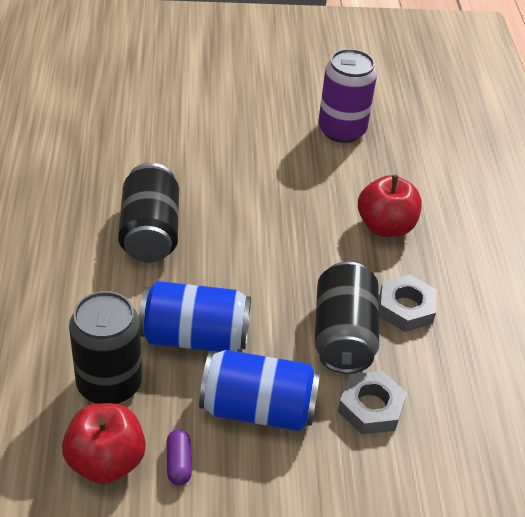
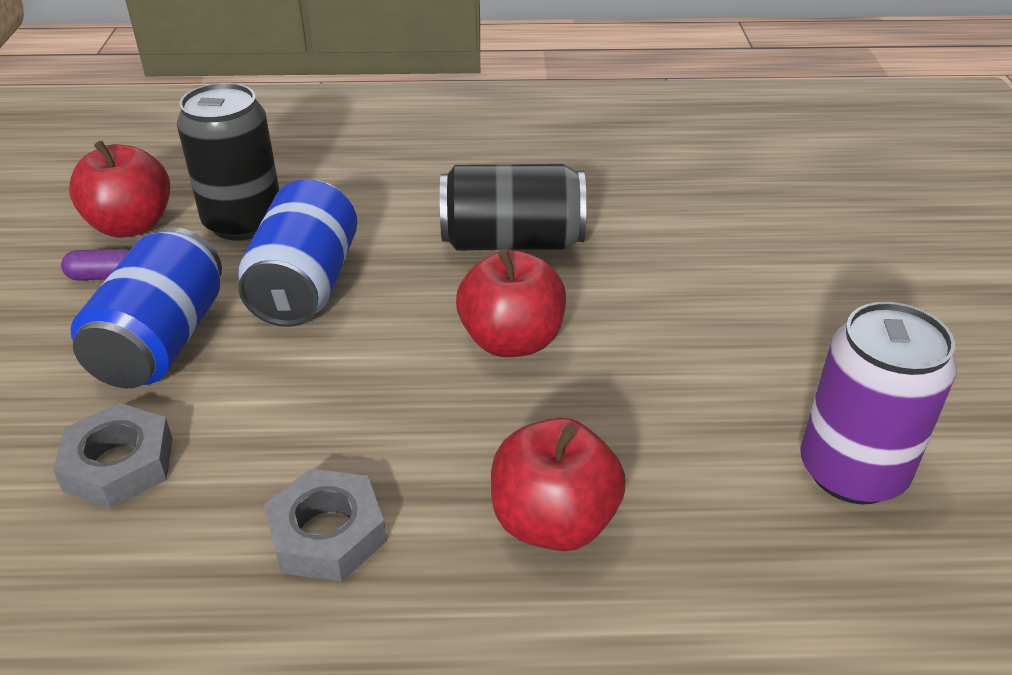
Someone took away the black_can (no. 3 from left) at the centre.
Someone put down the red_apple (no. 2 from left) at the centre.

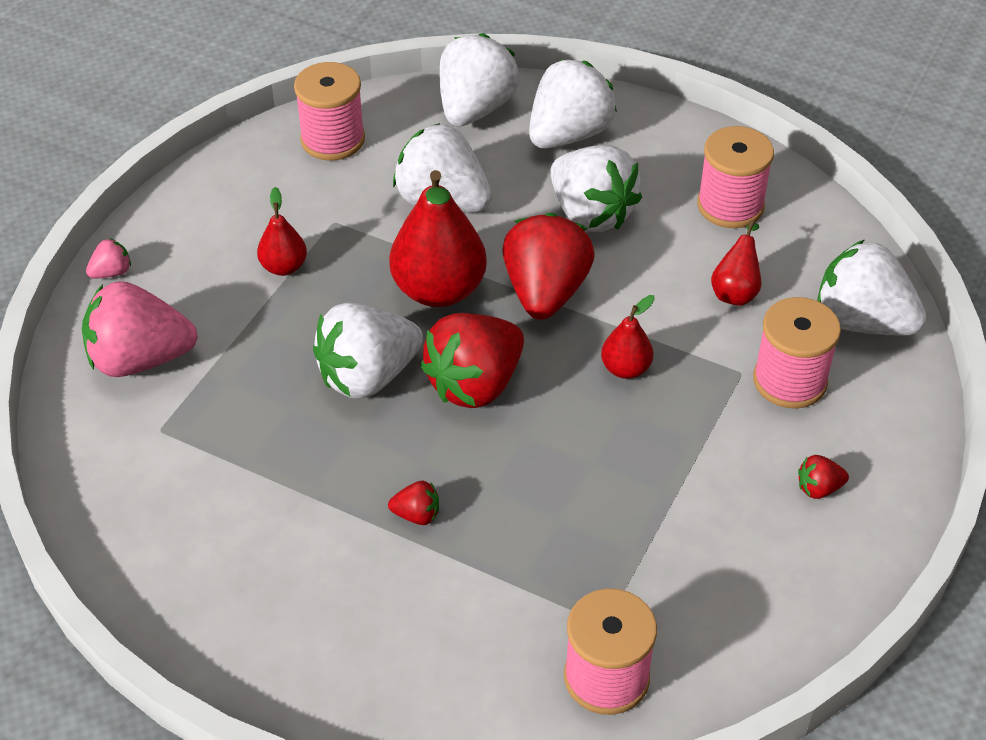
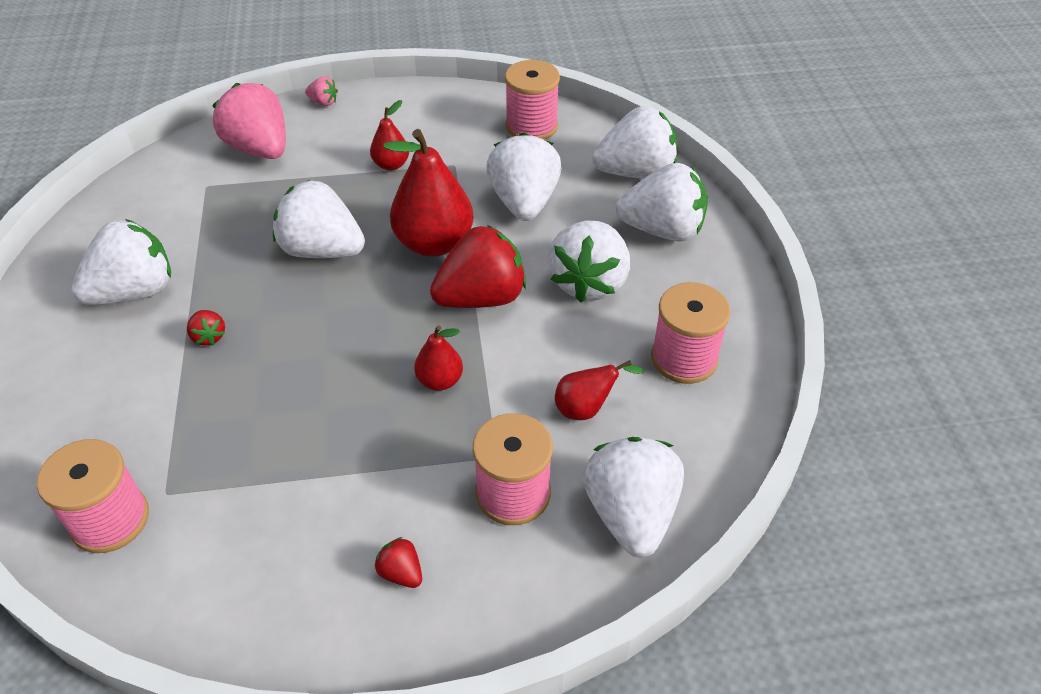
Someone took away the red_strawberry (no. 2 from left) at the centre.
Someone put down the white_strawberry (no. 1 from left) at the middle left.

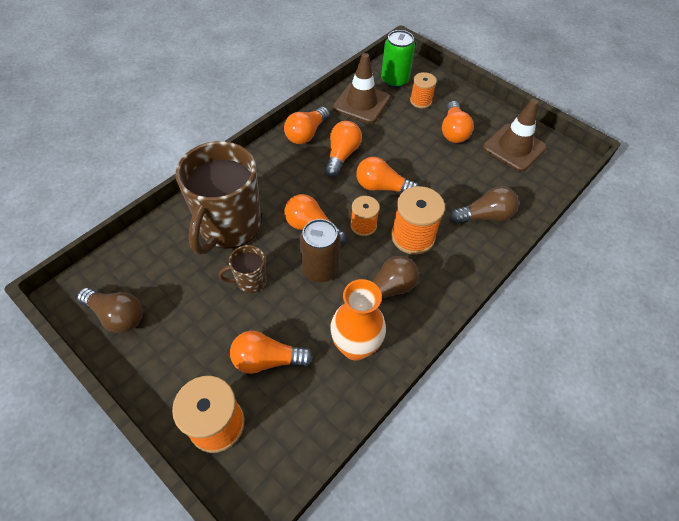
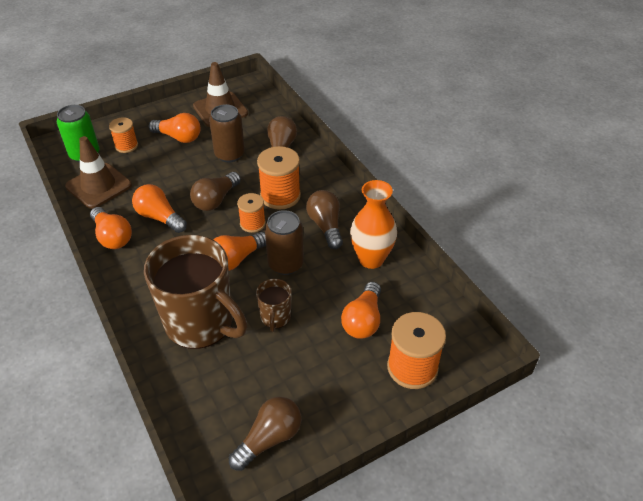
Someone repainted the orange_light_bulb (no. 5 from left) at the centre, which became the brown_light_bulb (no. 1 from left) at the centre.
Someone put down the brown_can (no. 1 from left) at the top centre.

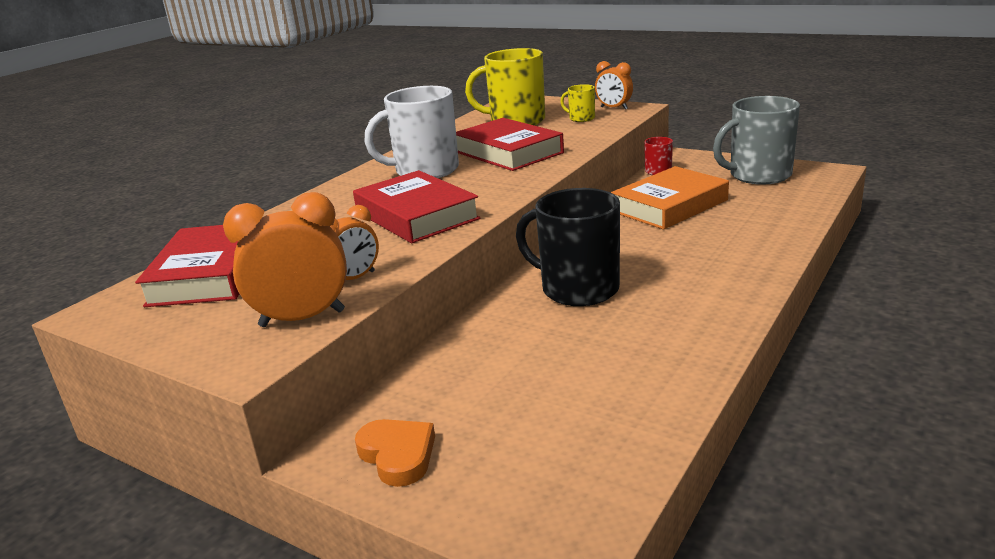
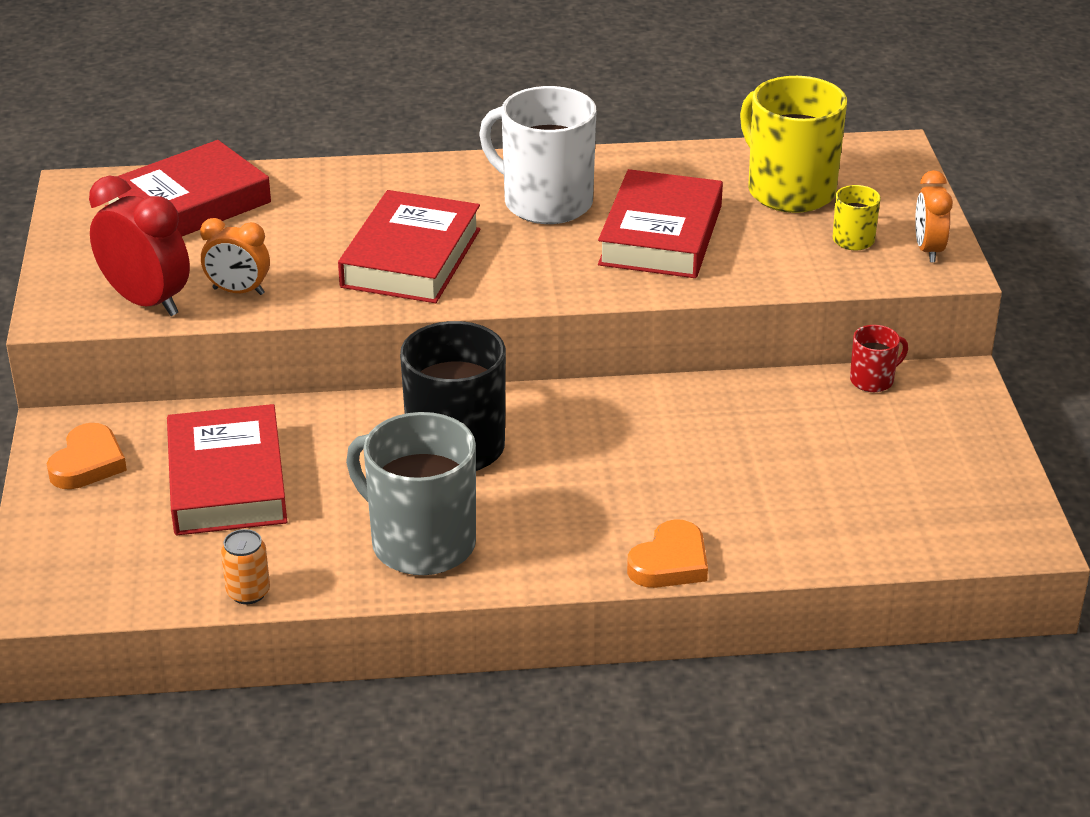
Someone repainted the orange_clock (no. 1 from left) at the middle left, which became the red_clock at the top left.
Someone took away the orange_book at the middle right.
Someone carried the grey_mug from the top right to the centre.
Someone put down the red_book (no. 2 from left) at the middle left.
Someone put down the orange_can at the bottom left.
Someone put down the orange_heart (no. 2 from left) at the bottom centre.

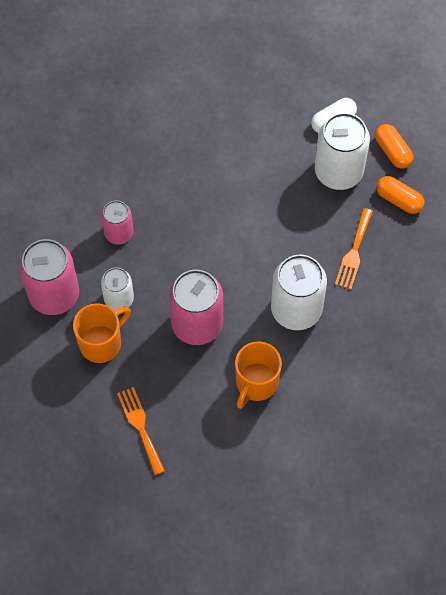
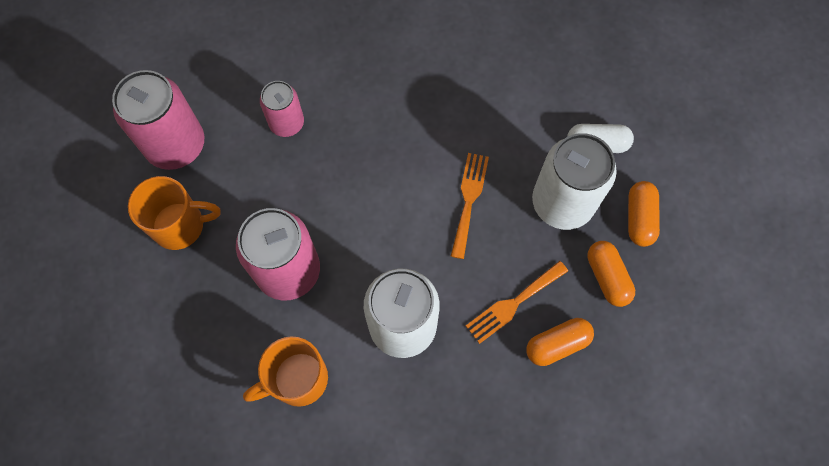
Someone took away the white_can (no. 1 from left) at the middle left.
Someone carried the orange_fork (no. 1 from left) from the bottom left to the centre.
Someone put down the orange_capsule (no. 1 from left) at the bottom right.

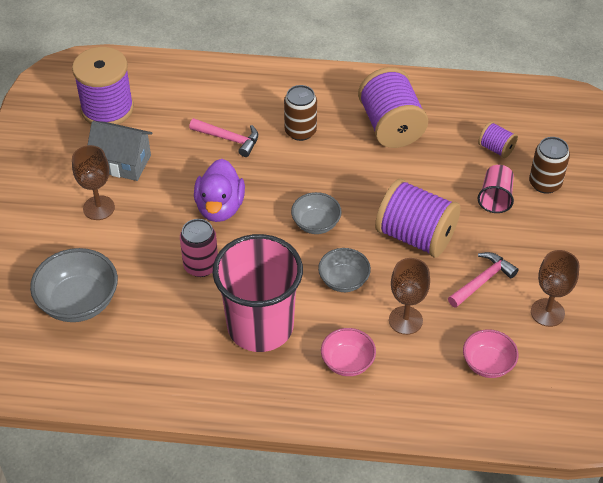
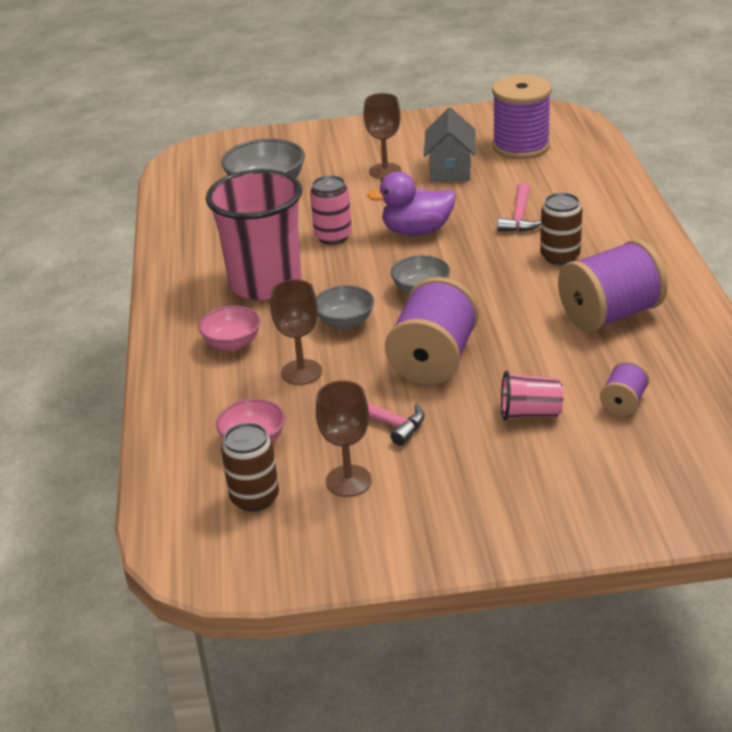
Someone carried the brown_can (no. 2 from left in the first image) from the middle right to the centre.

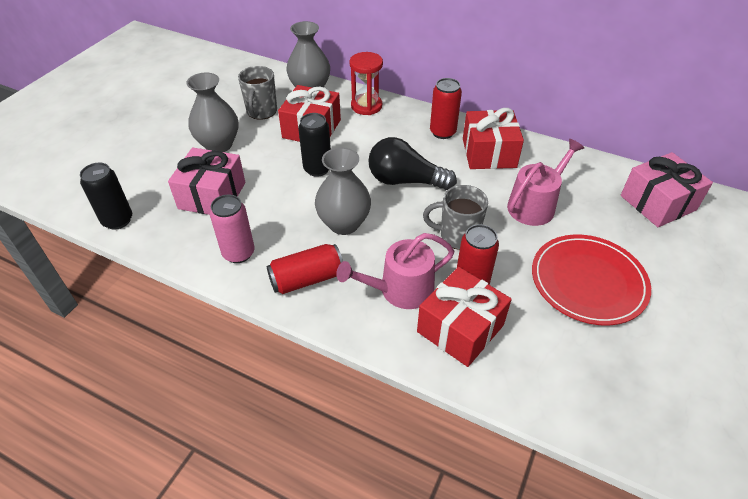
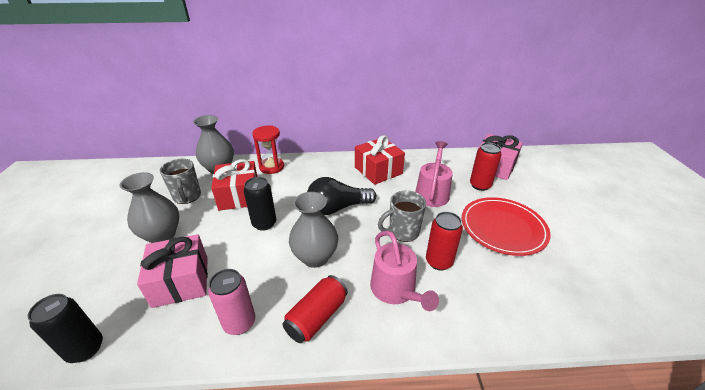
Someone rotated the pink_watering_can (no. 1 from left) at the centre by 60 degrees counterclockwise.
Someone took away the red_gift (no. 2 from left) at the centre.
Someone carried the red_can (no. 2 from left in the first image) from the top centre to the middle right.

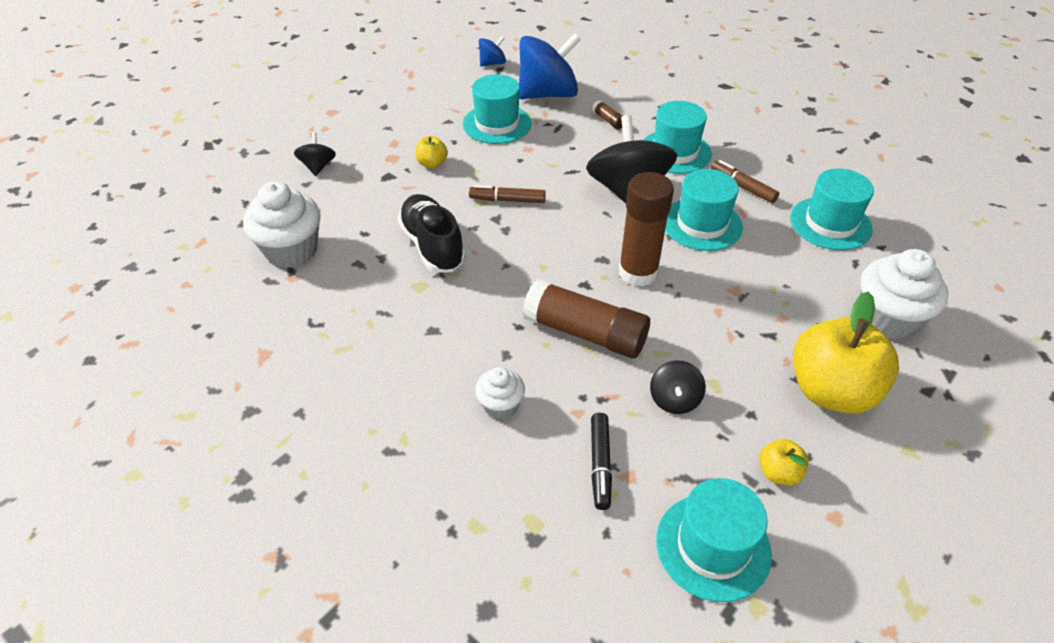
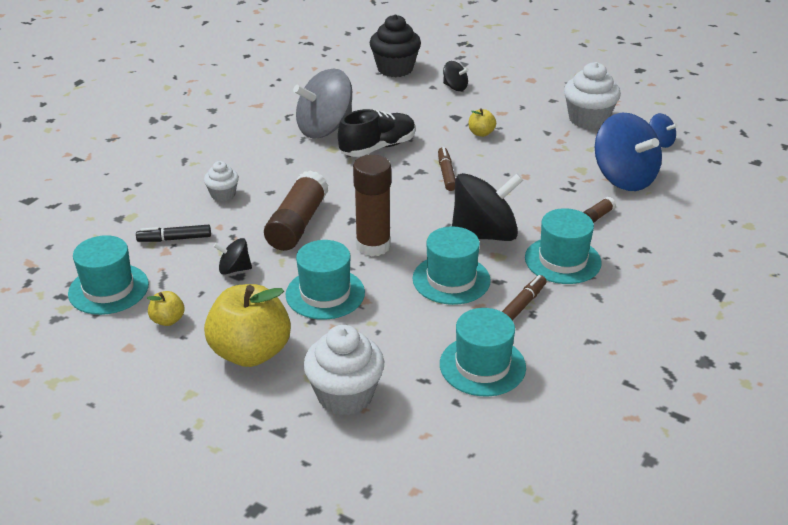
Someone carried the white_cupcake (no. 1 from left in the first image) from the middle left to the top right.
Someone rotated the black_spinning_top (no. 1 from left in the first image) at the top left by 45 degrees clockwise.
Someone carried the turquoise_hat (no. 1 from left in the first image) from the top centre to the centre.
Someone put down the grey_spinning_top at the top centre.
Someone put down the black_cupcake at the top centre.

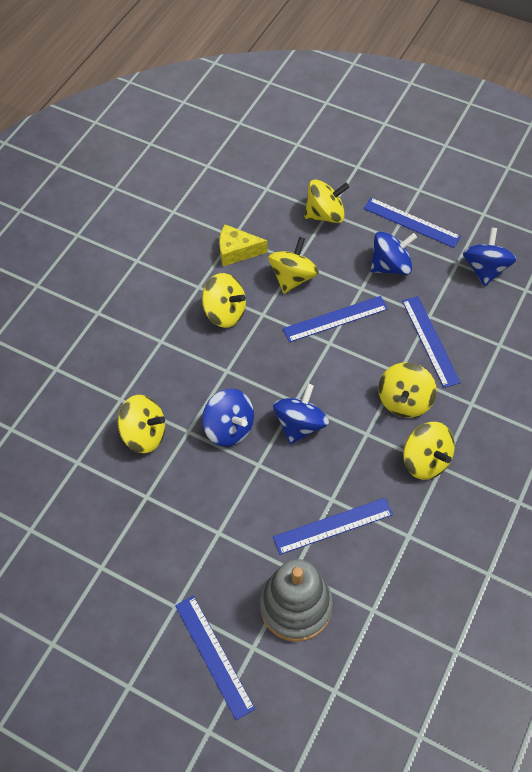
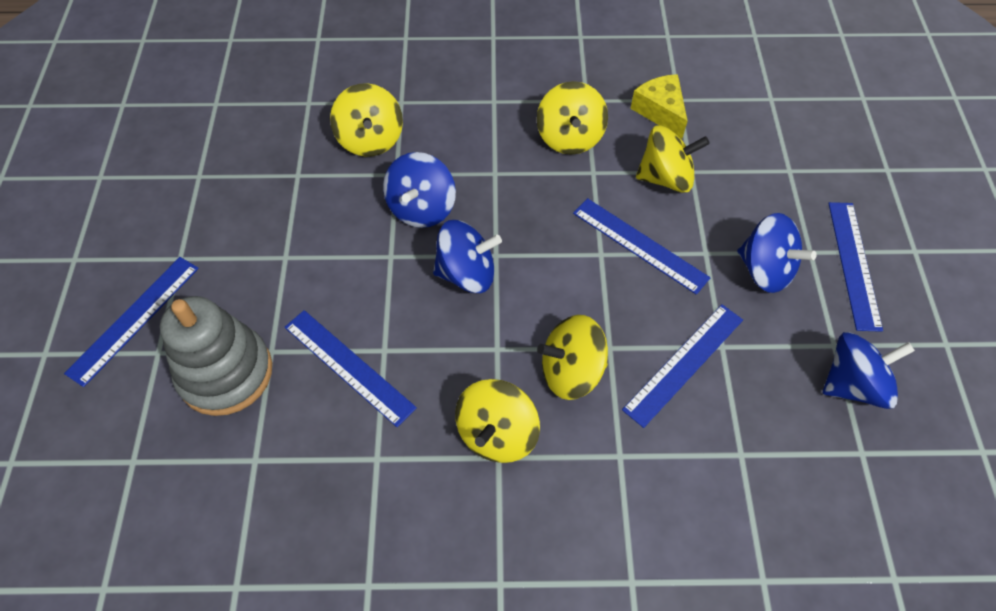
Someone took away the yellow_spinning_top (no. 4 from left) at the top centre.

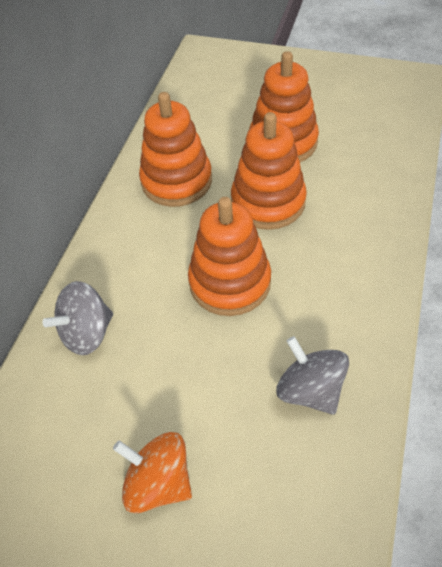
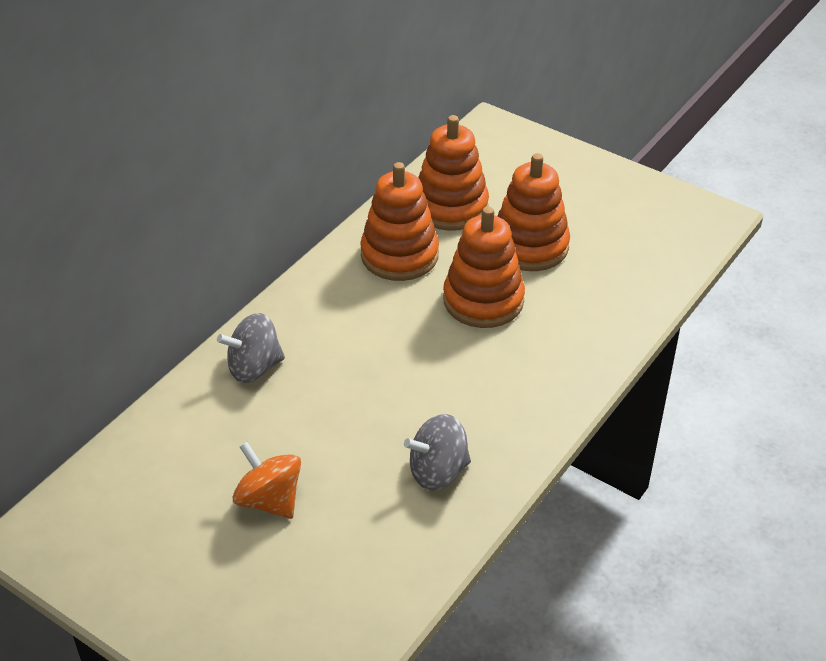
Someone carried the orange_stacking_toy (no. 2 from left) from the centre to the top centre.
Someone rotated the grey_spinning_top (no. 2 from left) at the middle right by 90 degrees counterclockwise.

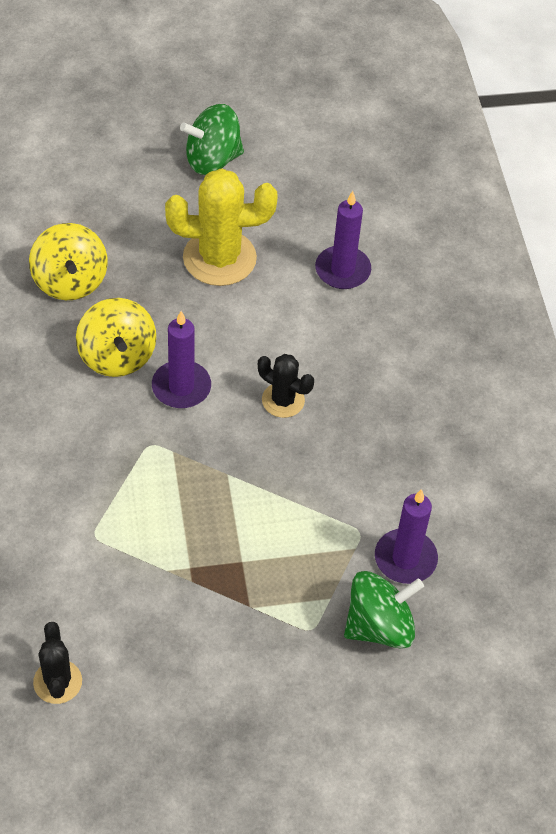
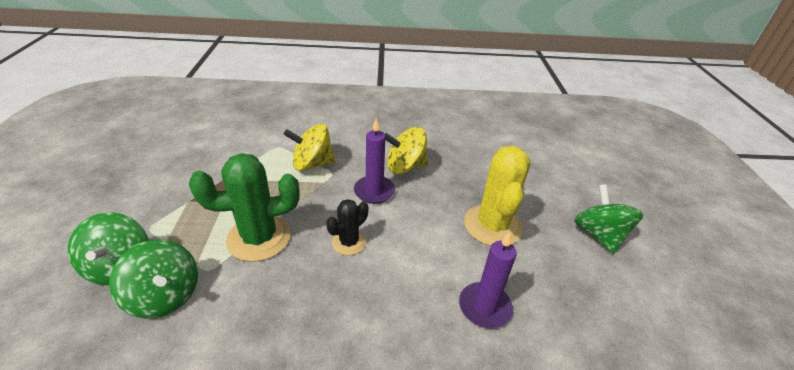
Someone carried the yellow_spinning_top (no. 1 from left) from the top left to the centre.
Someone took away the black_cactus (no. 1 from left) at the bottom left.
Someone swapped the purple_candle (no. 3 from left) at the middle right for the green_spinning_top (no. 2 from left) at the bottom left.
Someone put down the green_cactus at the middle left.

